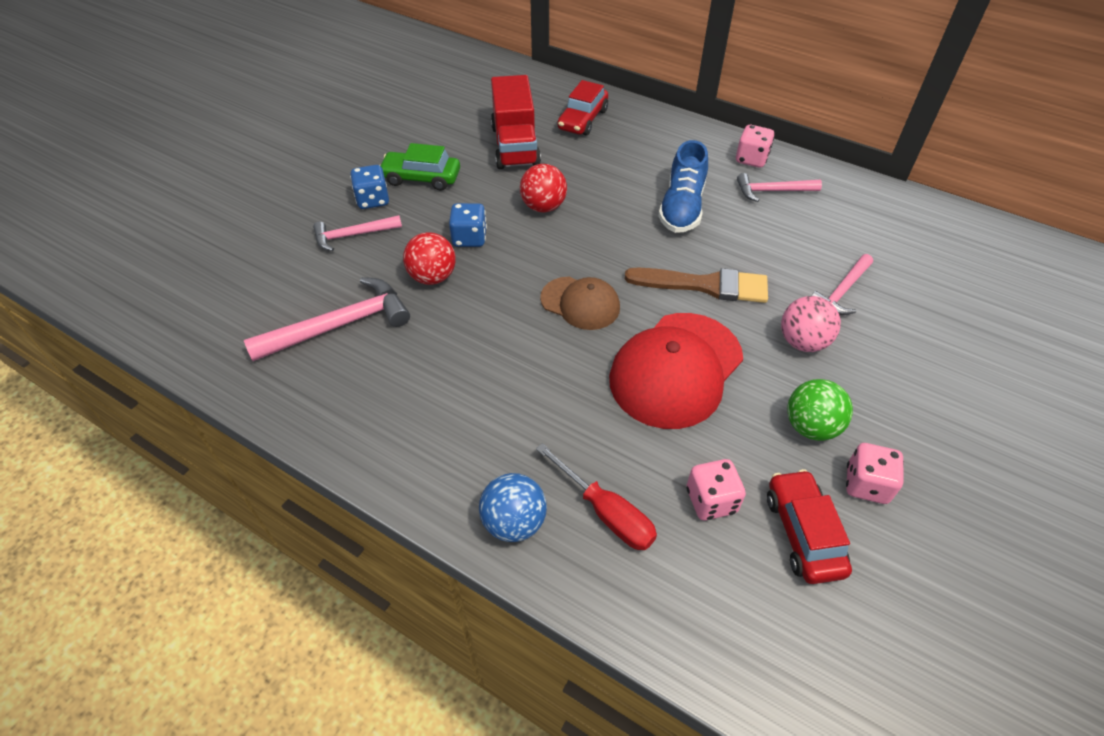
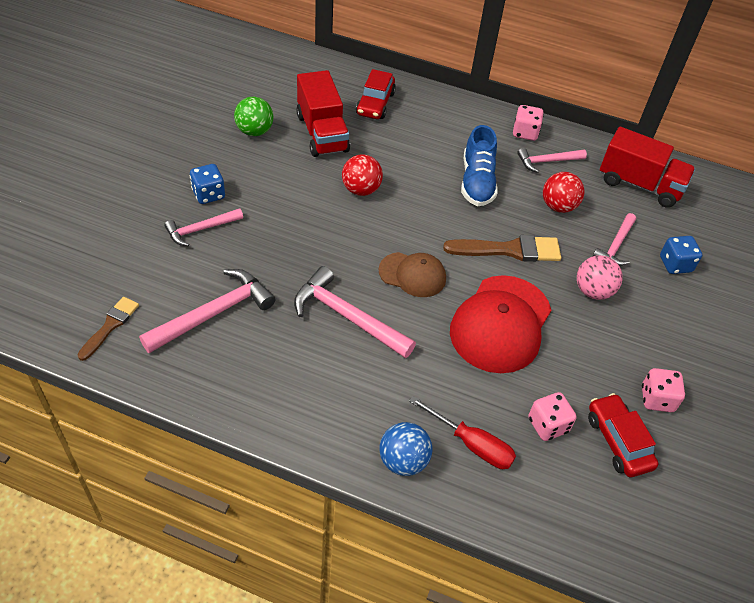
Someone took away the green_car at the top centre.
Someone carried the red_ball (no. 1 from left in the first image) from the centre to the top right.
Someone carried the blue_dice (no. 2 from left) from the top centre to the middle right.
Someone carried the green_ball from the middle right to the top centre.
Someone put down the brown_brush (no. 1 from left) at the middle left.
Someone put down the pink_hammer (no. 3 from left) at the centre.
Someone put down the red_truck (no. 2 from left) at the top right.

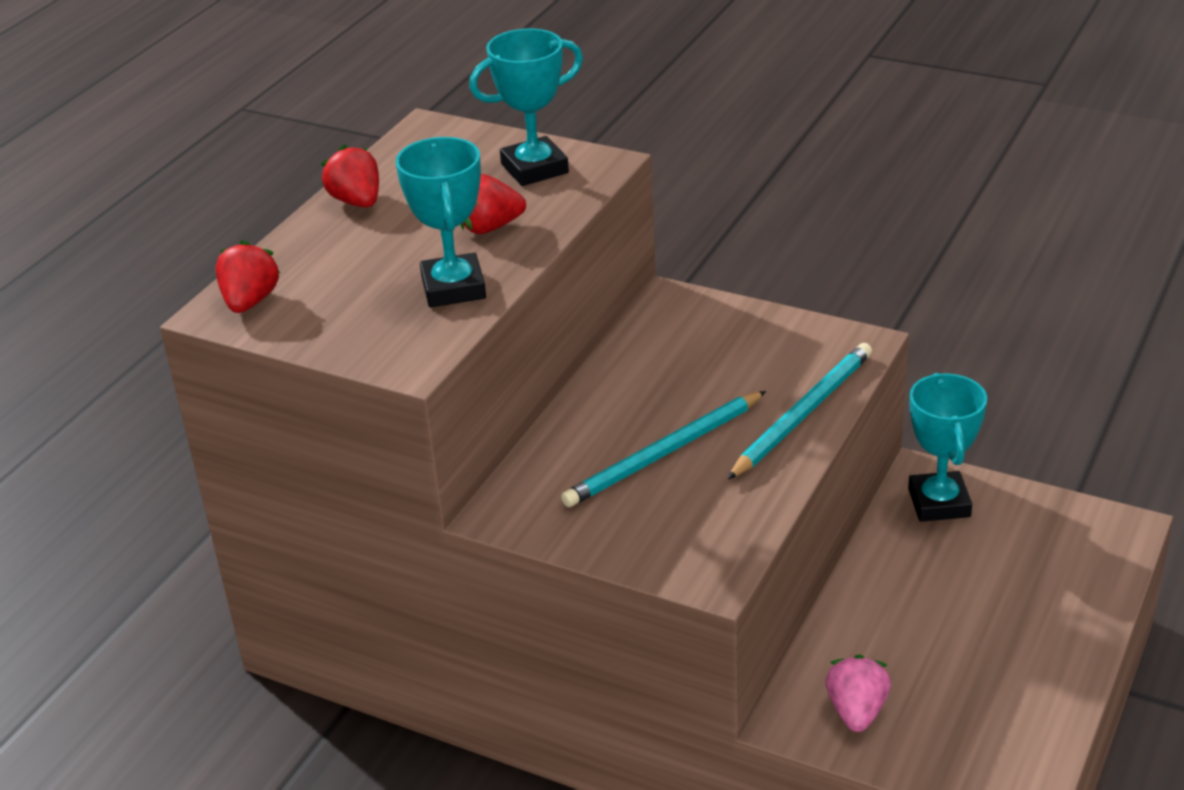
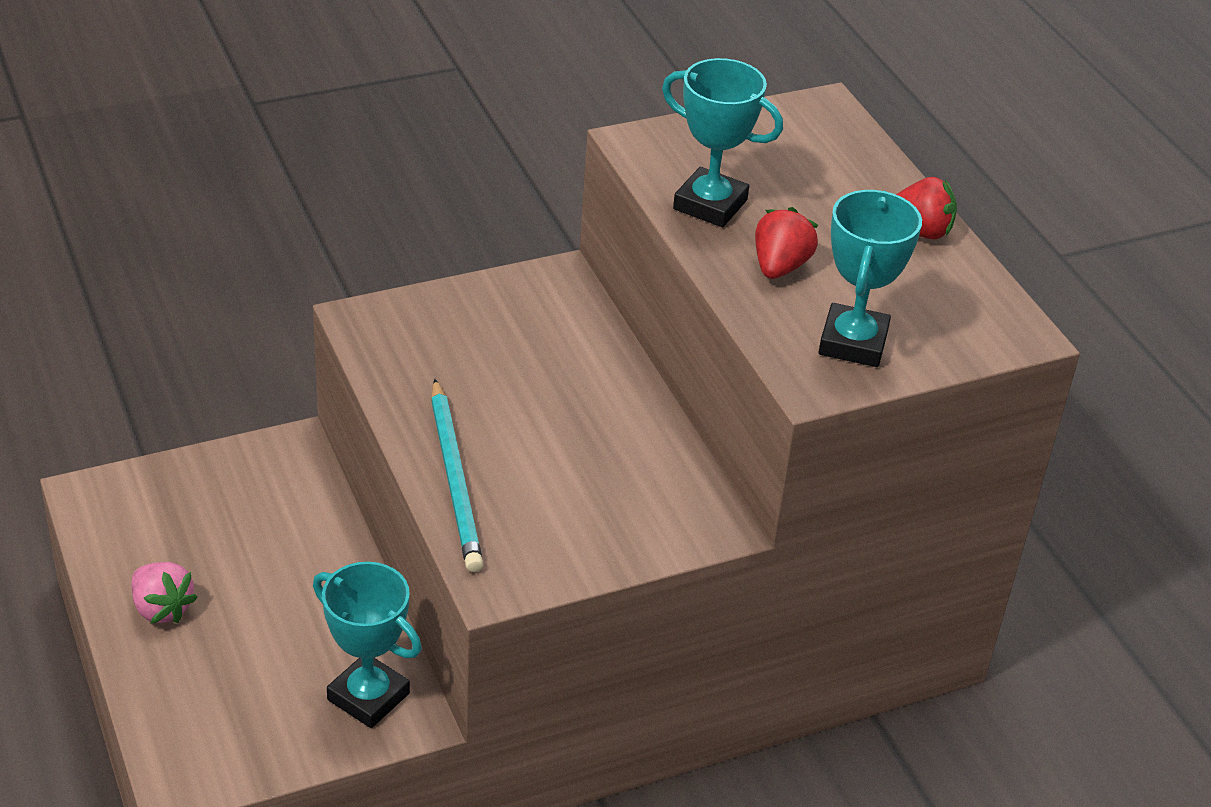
Someone took away the red_strawberry (no. 1 from left) at the middle left.
Someone took away the turquoise_pencil (no. 1 from left) at the centre.
Someone carried the pink_strawberry from the bottom right to the bottom left.

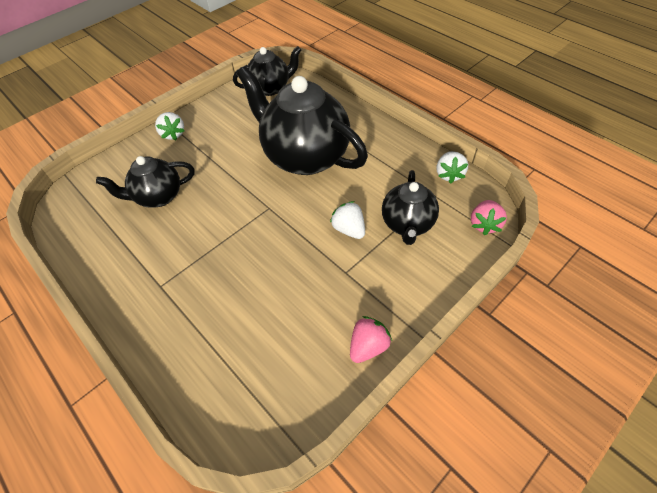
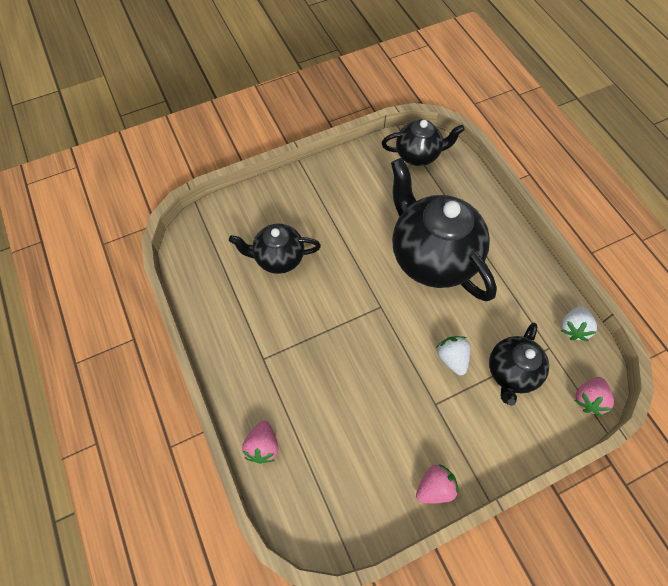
Someone took away the white_strawberry (no. 1 from left) at the top left.
Someone put down the pink_strawberry (no. 1 from left) at the bottom centre.

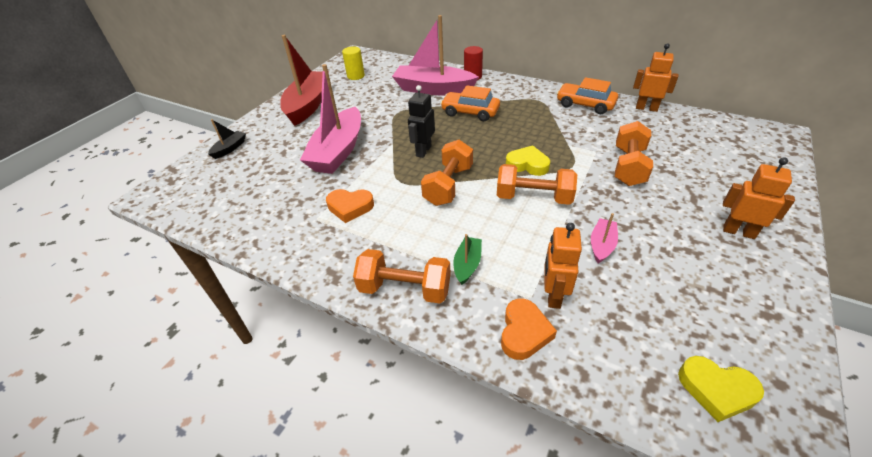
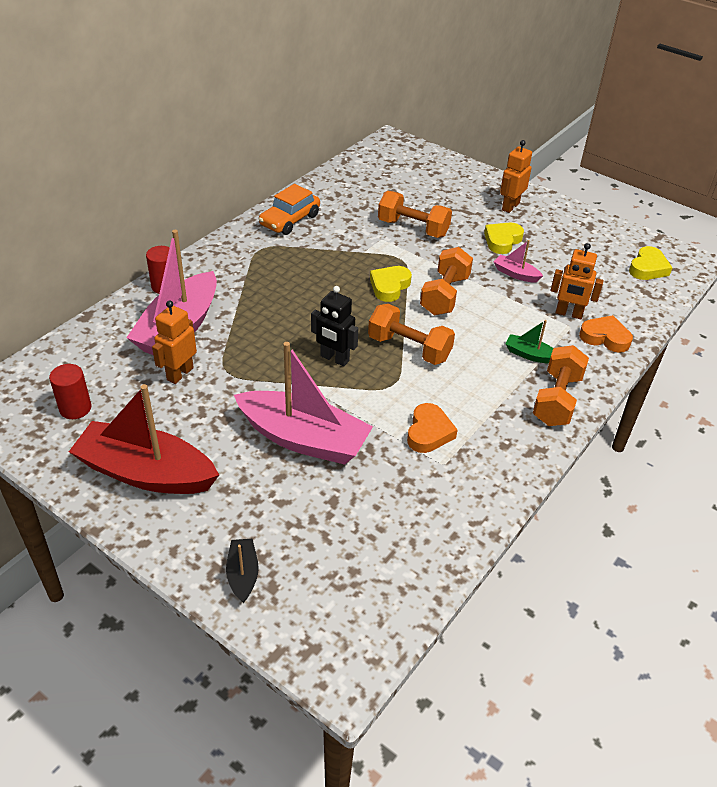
Someone rotated the black_boat at the top left by 45 degrees clockwise.
Someone repainted the yellow_cylinder at the top centre, which became the red_cylinder (no. 1 from left) at the middle left.
Someone took away the orange_car (no. 1 from left) at the top centre.
Someone carried the orange_robot (no. 2 from left in the first image) from the top right to the middle left.
Someone put down the yellow_heart (no. 2 from left) at the top right.

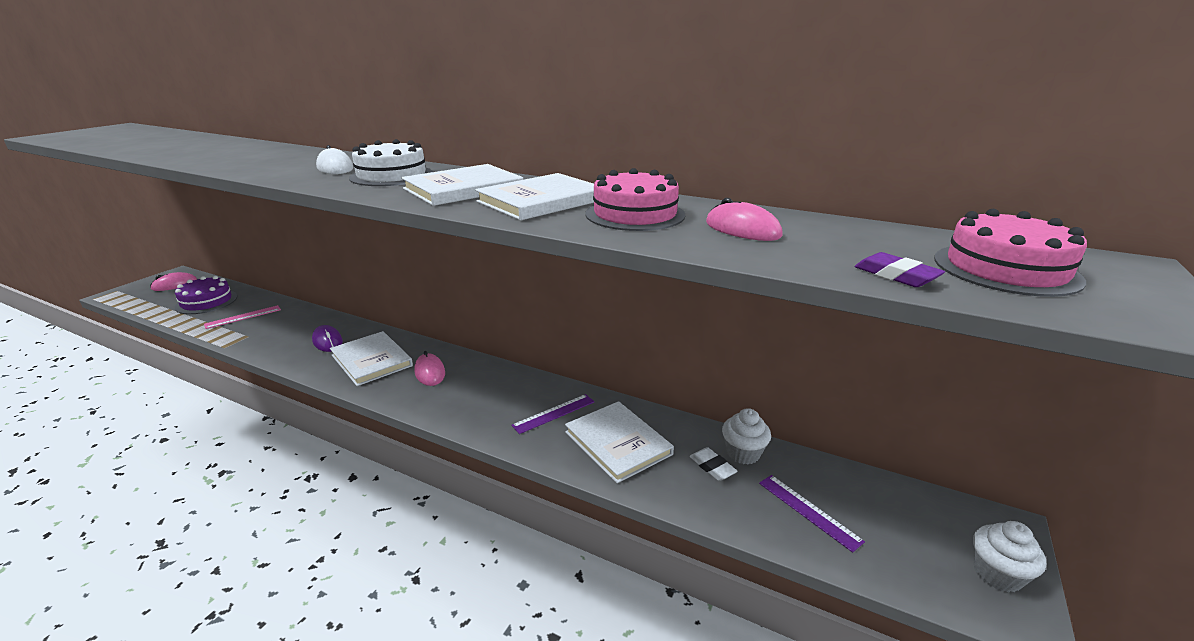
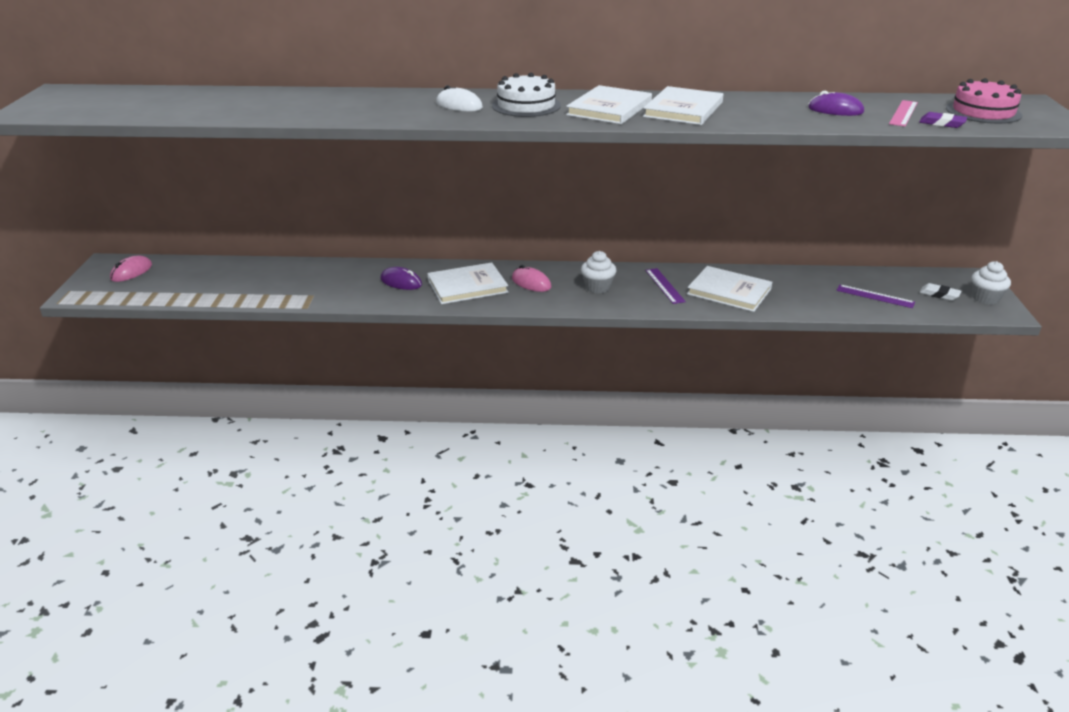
Someone took away the purple_cake at the middle left.
Someone carried the pink_ruler from the middle left to the top right.
Someone rotated the white_book (no. 1 from left) at the middle left by 45 degrees counterclockwise.
Someone rotated the purple_ruler (no. 1 from left) at the centre by 45 degrees counterclockwise.
Someone took away the pink_cake (no. 1 from left) at the top centre.
Someone carried the white_eraser from the bottom centre to the middle right.
Someone repainted the pink_mouse (no. 3 from left) at the centre, which became the purple_mouse (no. 2 from left) at the top right.
Someone carried the white_cupcake (no. 1 from left) from the bottom centre to the centre.

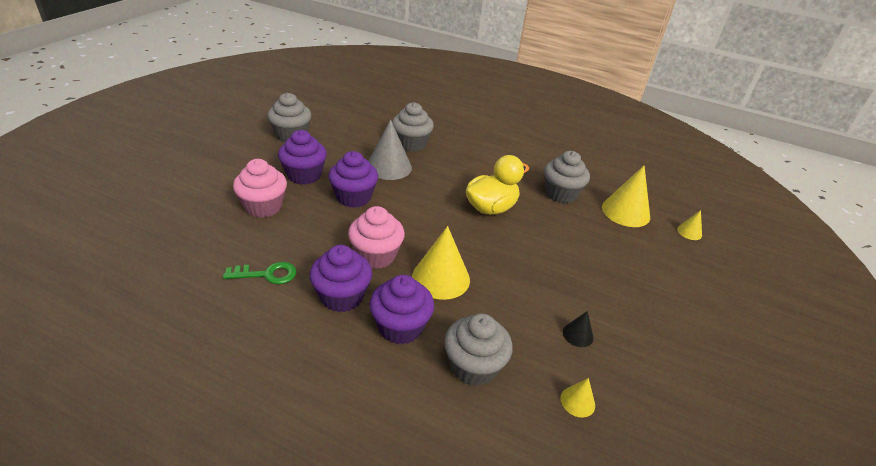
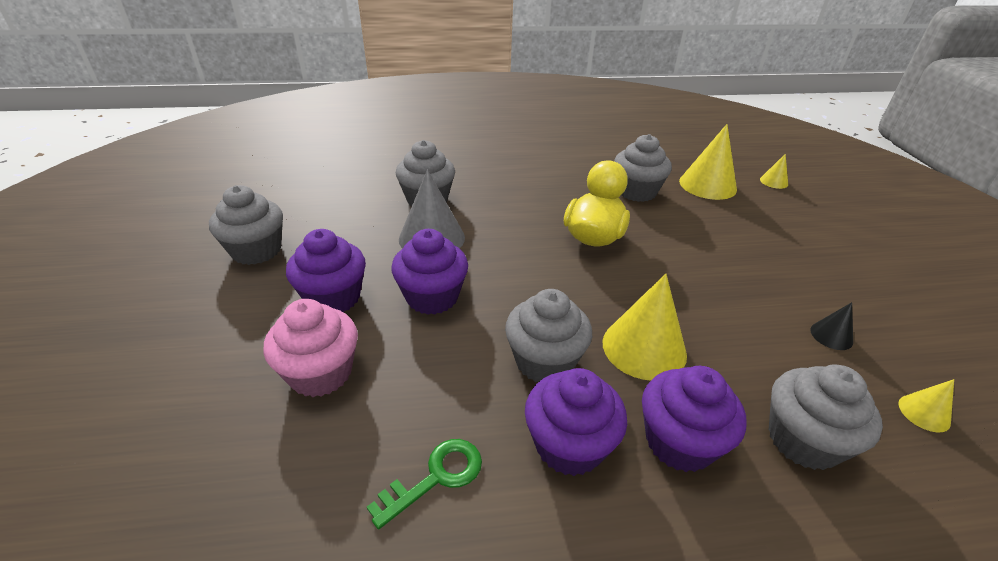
Someone repainted the pink_cupcake (no. 2 from left) at the centre, which became the grey_cupcake (no. 3 from left) at the centre.

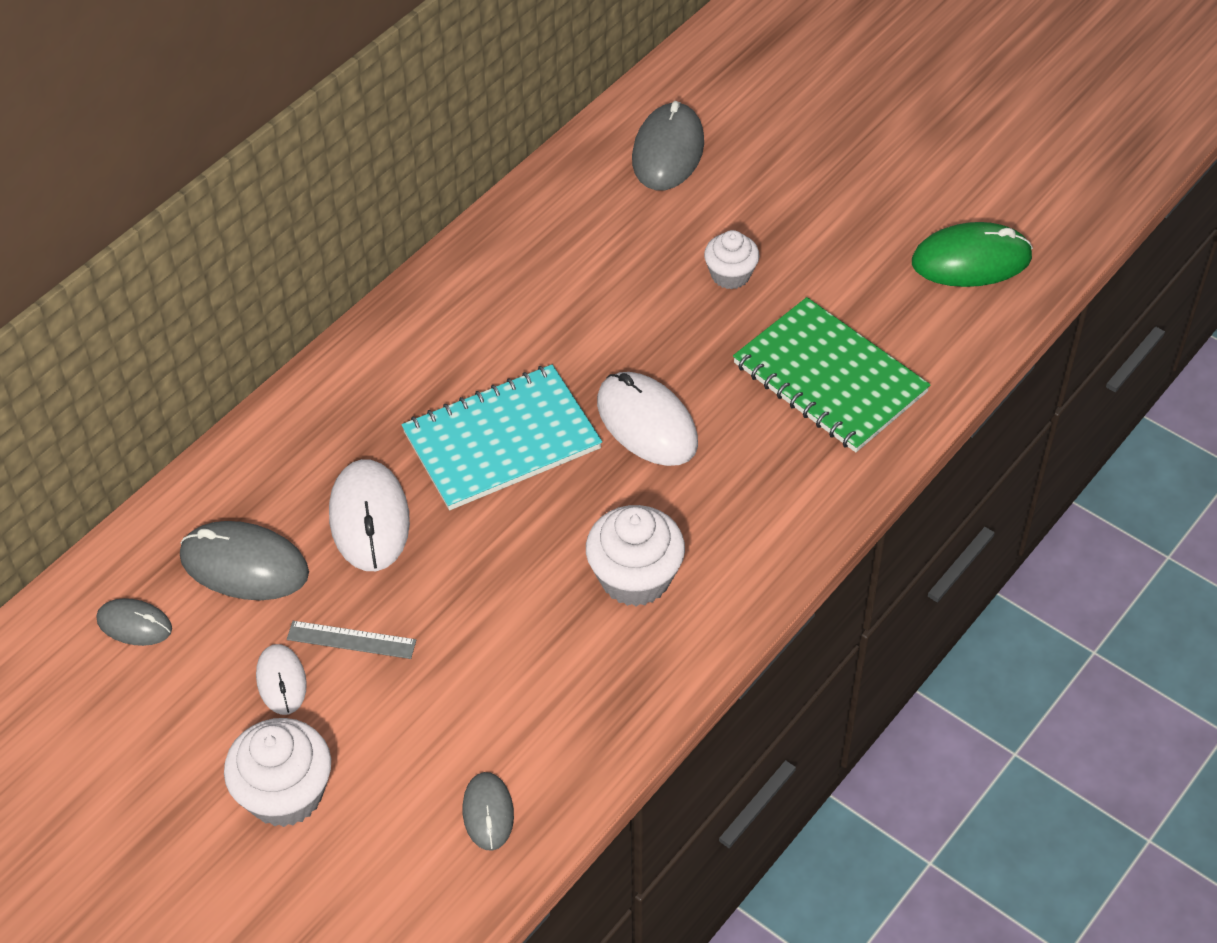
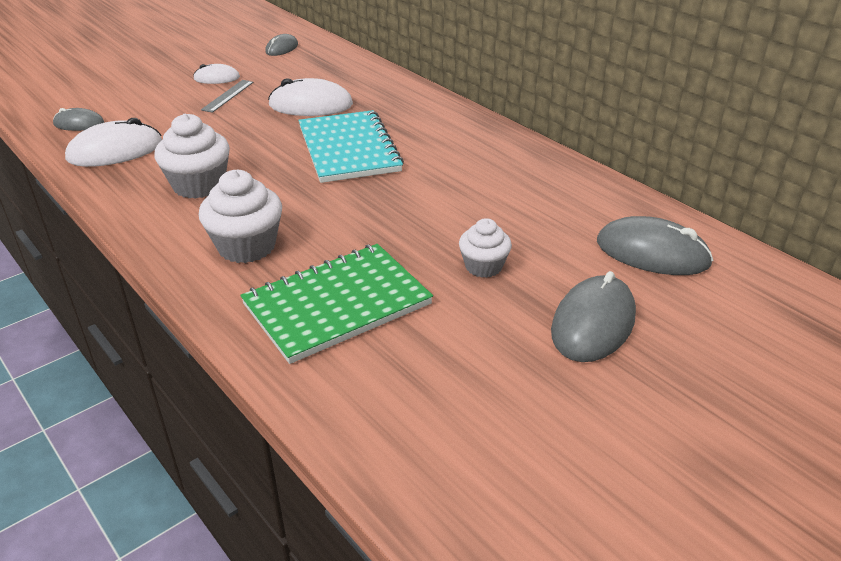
Someone carried the grey_mouse (no. 2 from left in the first image) from the middle left to the middle right.
Someone carried the white_cupcake (no. 1 from left in the first image) from the bottom left to the middle left.
Someone carried the white_mouse (no. 3 from left in the first image) from the centre to the top left.
Someone took away the green_mouse at the top right.

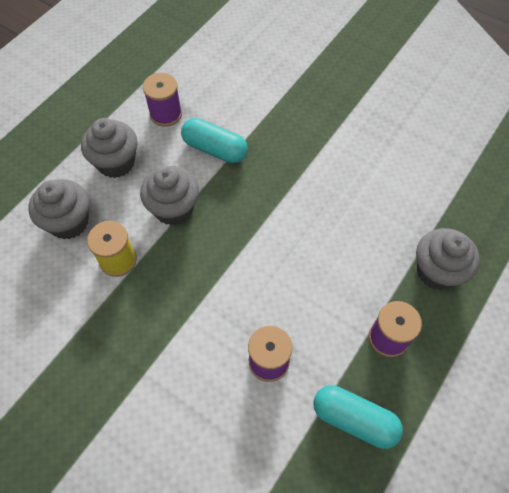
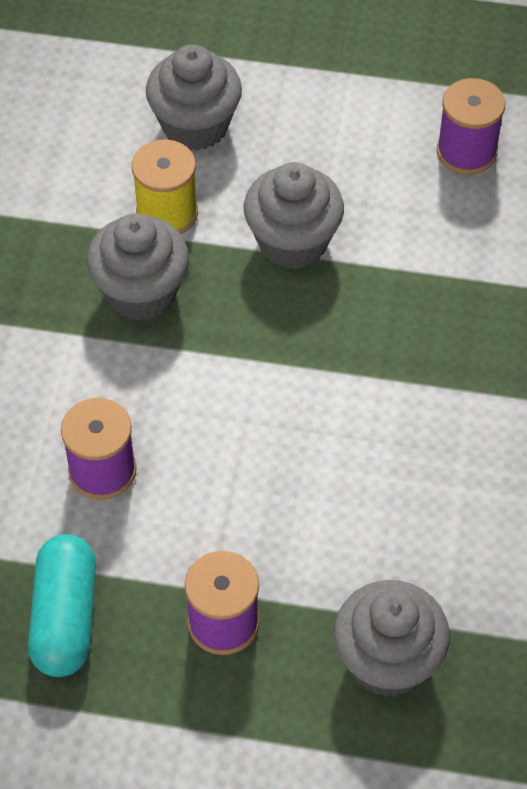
Someone carried the grey_cupcake (no. 2 from left in the first image) from the top left to the middle left.
Someone took away the turquoise_capsule (no. 1 from left) at the top centre.

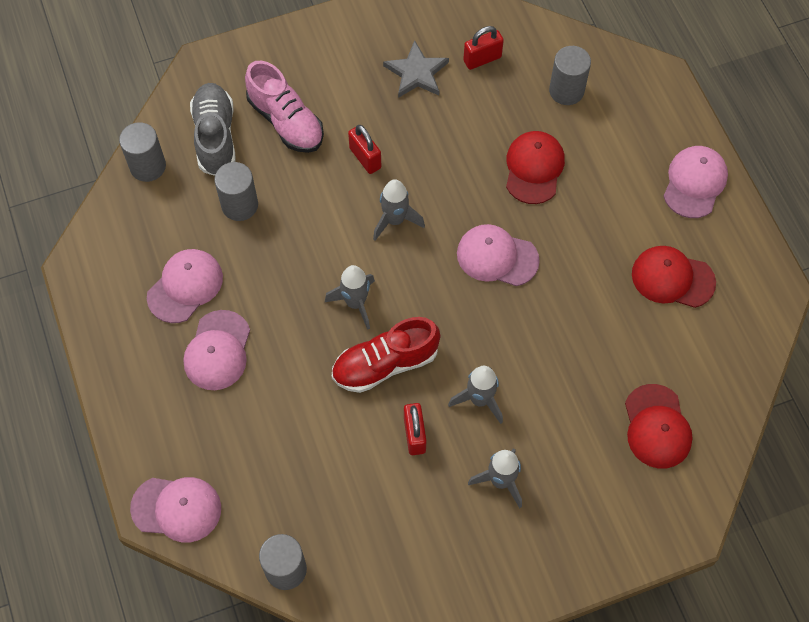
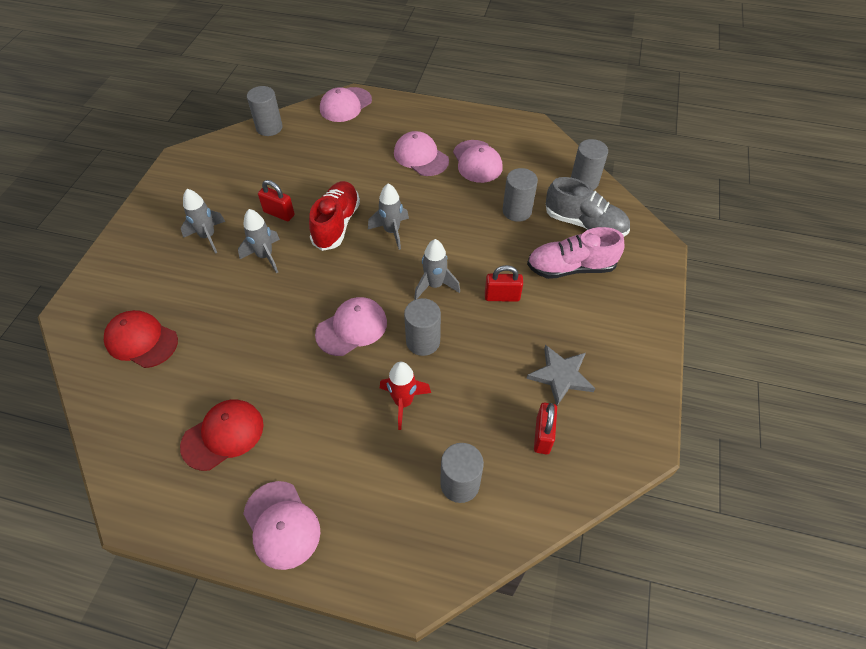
Someone swapped the red_cap (no. 1 from left) at the top centre for the red_rocket at the centre.
Someone put down the grey_cylinder (no. 2 from left) at the centre.

